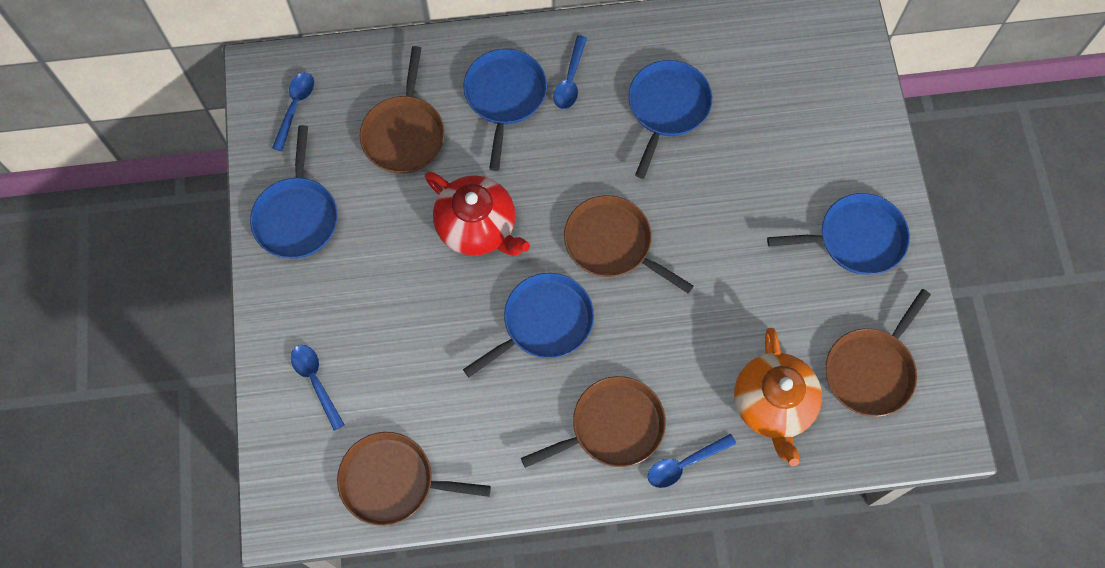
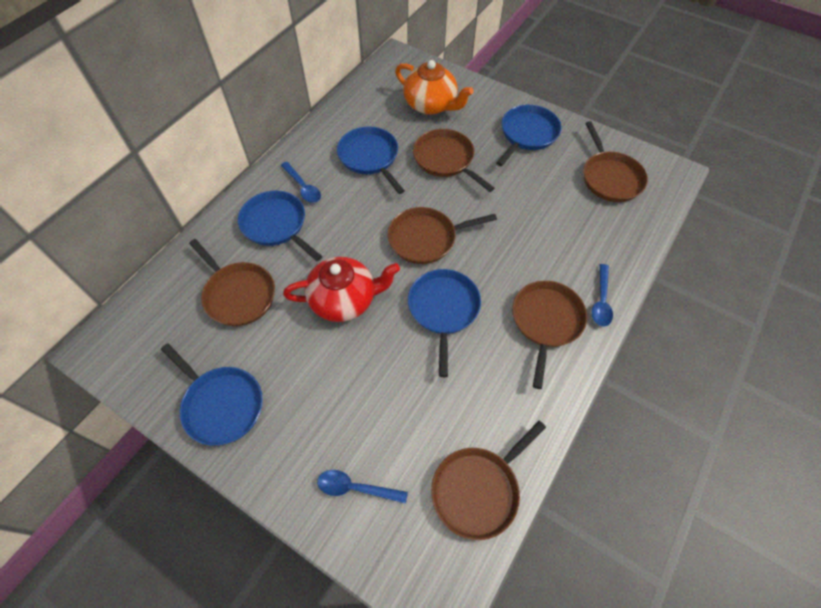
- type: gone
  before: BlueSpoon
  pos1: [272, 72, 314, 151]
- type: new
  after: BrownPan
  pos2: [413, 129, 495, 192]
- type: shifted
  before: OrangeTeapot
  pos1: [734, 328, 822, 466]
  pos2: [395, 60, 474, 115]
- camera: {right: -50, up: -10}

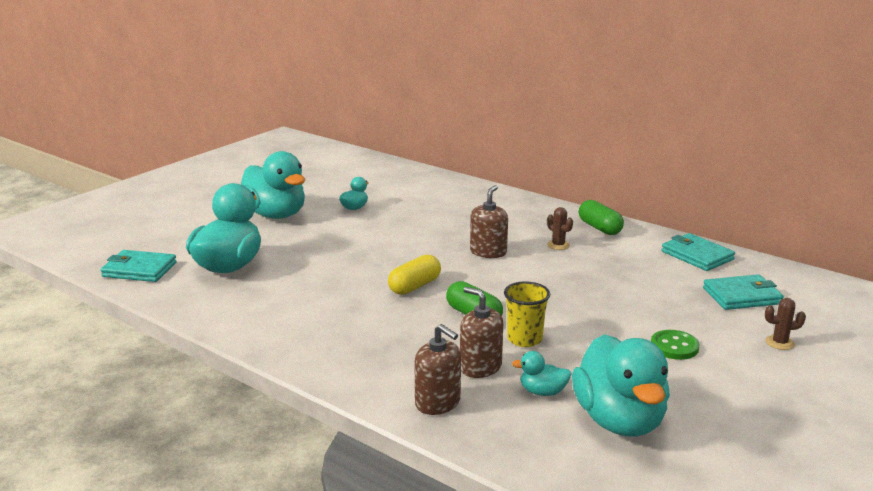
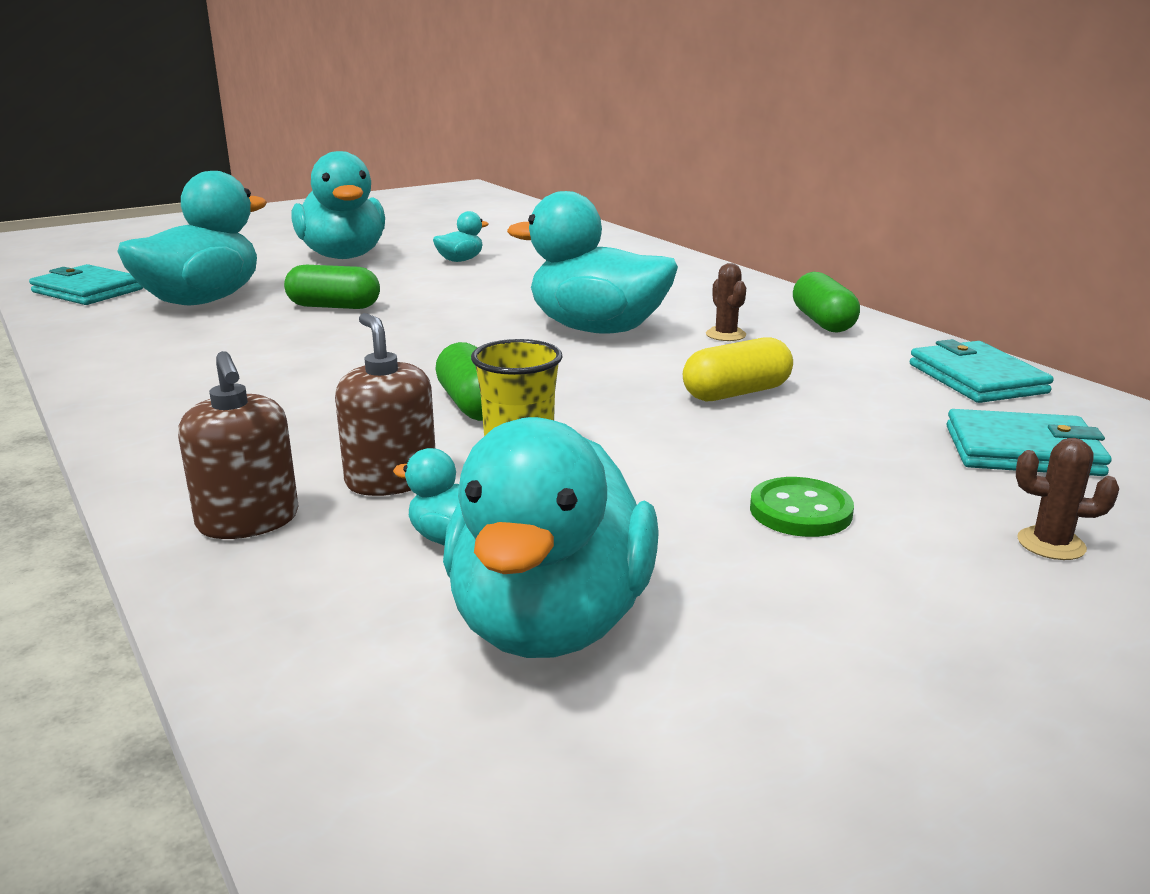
- type: new
  after: GreenCapsule
  pos2: [284, 265, 380, 309]
- type: shifted
  before: YellowCapsule
  pos1: [388, 254, 441, 295]
  pos2: [683, 337, 793, 401]
- type: swapped
  before: BrownSoapDispenser
  after: TurquoiseDuck
  pos1: [470, 185, 508, 258]
  pos2: [507, 191, 678, 334]
- camera: {right: 20, up: 0}

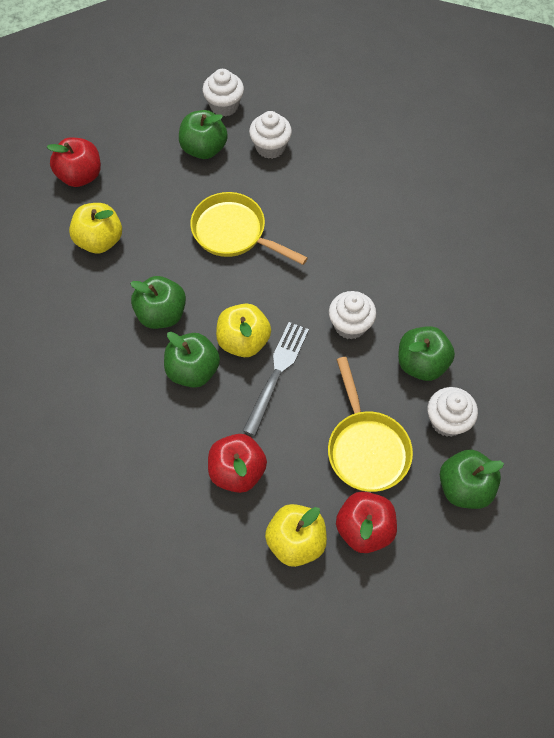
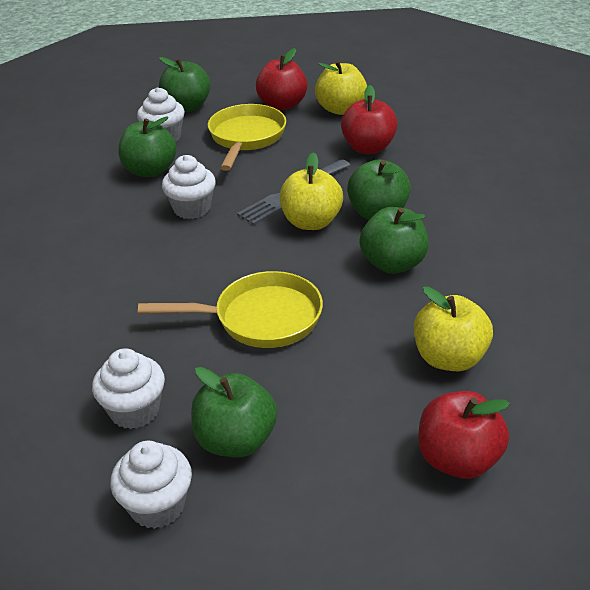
- type: rotated
  before: YellowPan
  pos1: [190, 192, 308, 265]
  pos2: [138, 271, 323, 348]
  turn: -60
- camera: {right: -155, up: -25}

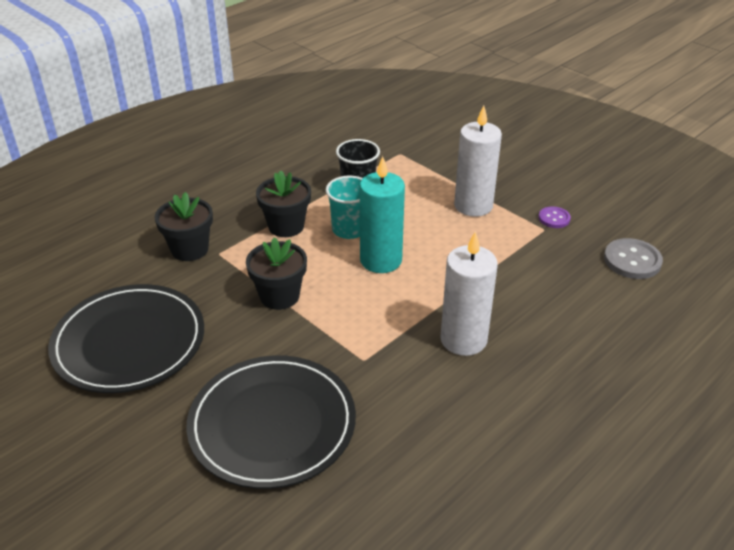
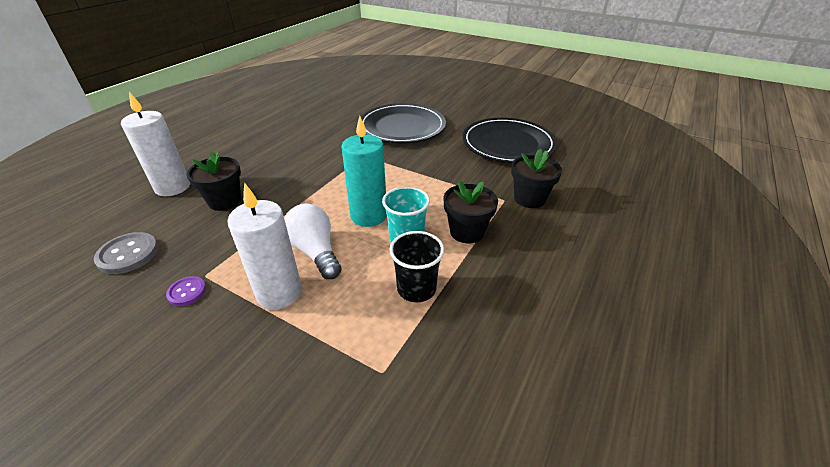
- type: new
  after: WhiteLightBulb
  pos2: [284, 203, 342, 279]
- type: shifted
  before: BlackFlowerPot
  pos1: [246, 237, 307, 310]
  pos2: [186, 152, 241, 211]
- type: shifted
  before: WhiteCandle
  pos1: [440, 231, 498, 356]
  pos2: [121, 92, 190, 196]
- camera: {right: 165, up: 0}

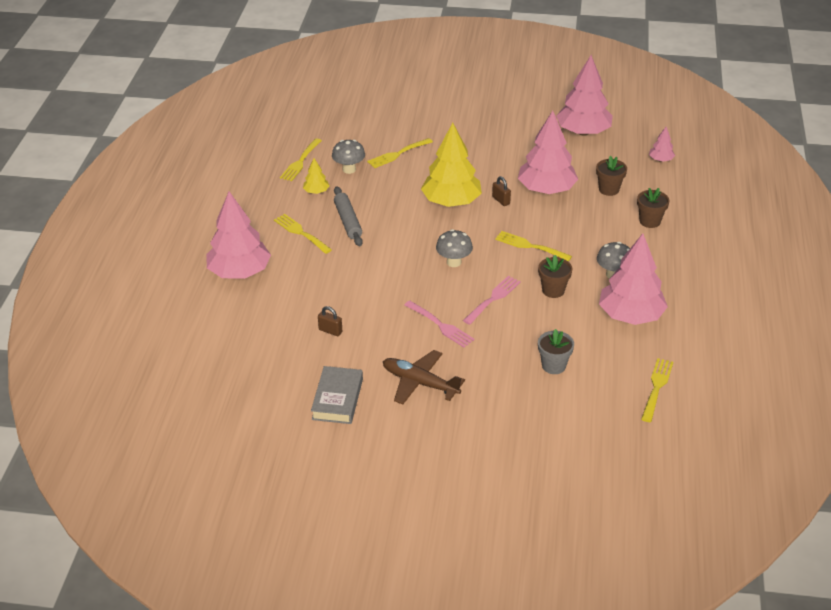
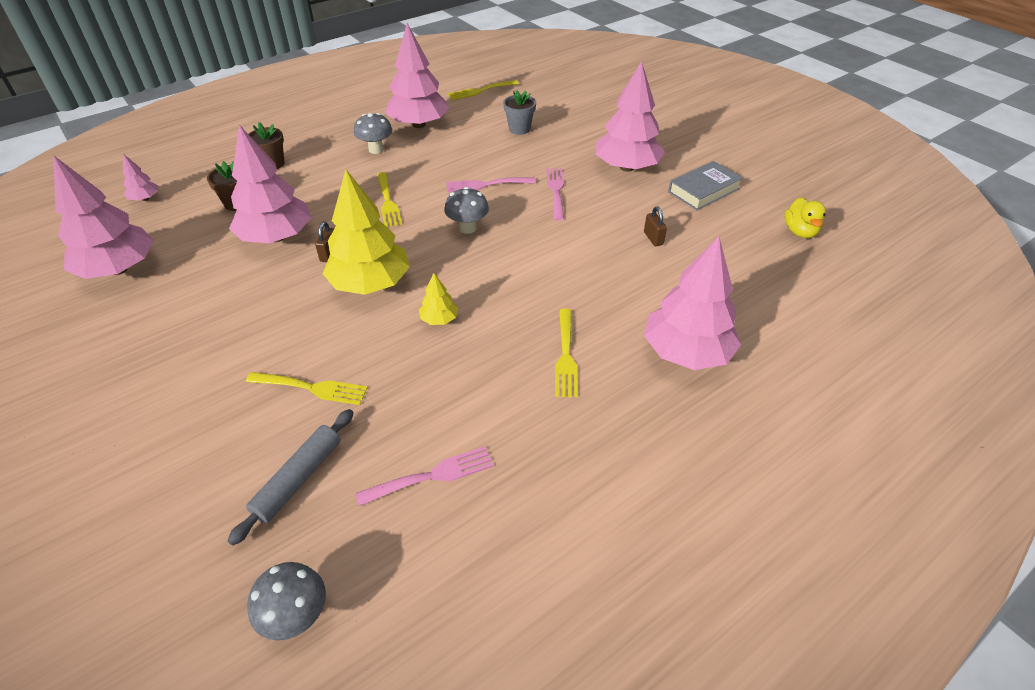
- type: gone
  before: BrownFlowerPot
  pos1: [538, 255, 572, 298]
- type: new
  after: YellowDuck
  pos2: [784, 197, 826, 238]
- type: shifted
  before: YellowTree
  pos1: [303, 158, 329, 194]
  pos2: [419, 273, 459, 325]
- type: shifted
  before: GreyMushroom
  pos1: [332, 140, 365, 174]
  pos2: [247, 562, 326, 641]
- type: shifted
  before: GreyRollingPin
  pos1: [334, 186, 363, 246]
  pos2: [228, 409, 353, 546]
- type: swapped
  before: BrownPlane
  after: PinkTree
  pos1: [383, 350, 465, 404]
  pos2: [596, 61, 665, 172]
- type: repainted
  before: YellowFork
  after: PinkFork
  pos1: [280, 138, 322, 181]
  pos2: [356, 446, 494, 506]
- camera: {right: -135, up: 5}

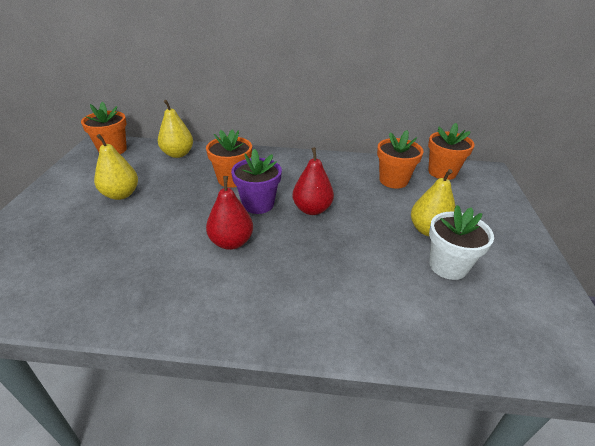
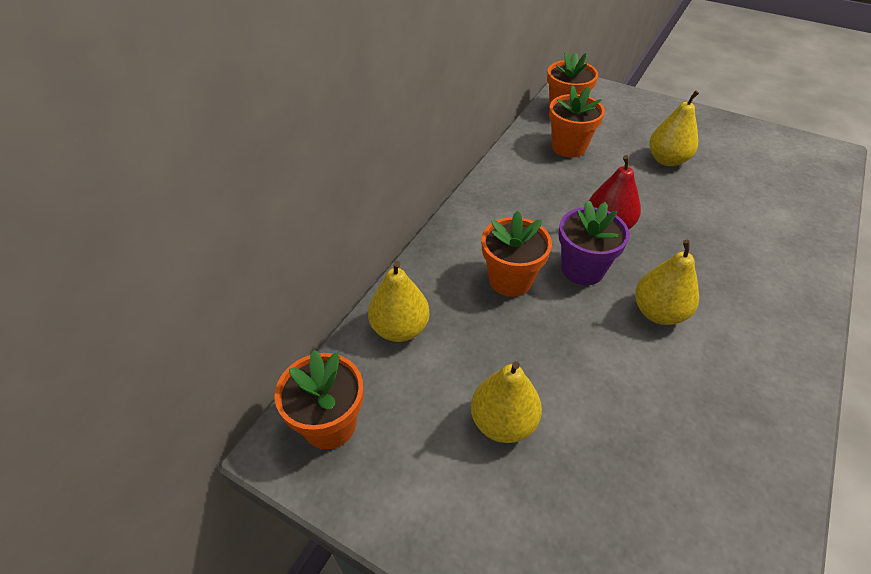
- type: gone
  before: WhiteFlowerPot
  pos1: [429, 205, 494, 280]
- type: repainted
  before: RedPear
  after: YellowPear
  pos1: [206, 176, 253, 250]
  pos2: [635, 240, 699, 325]
- camera: {right: -65, up: 10}

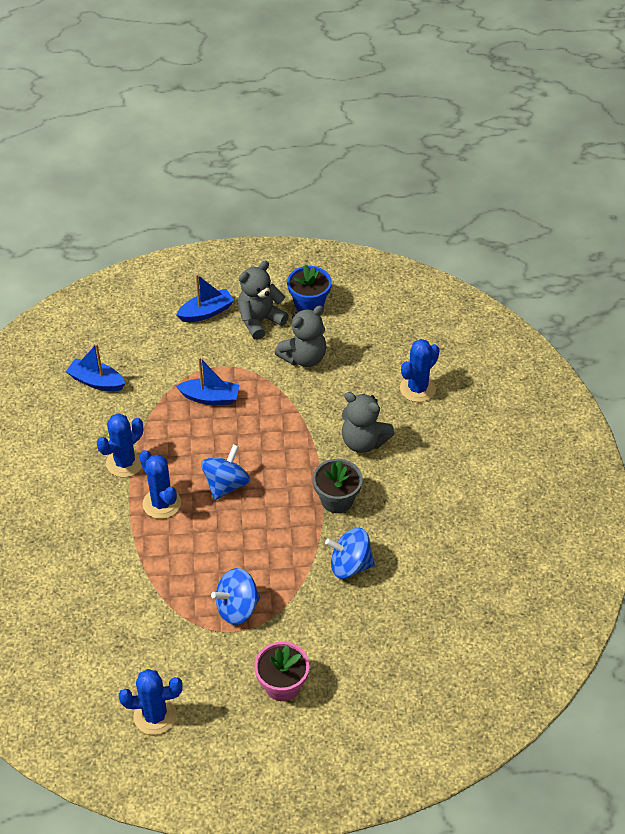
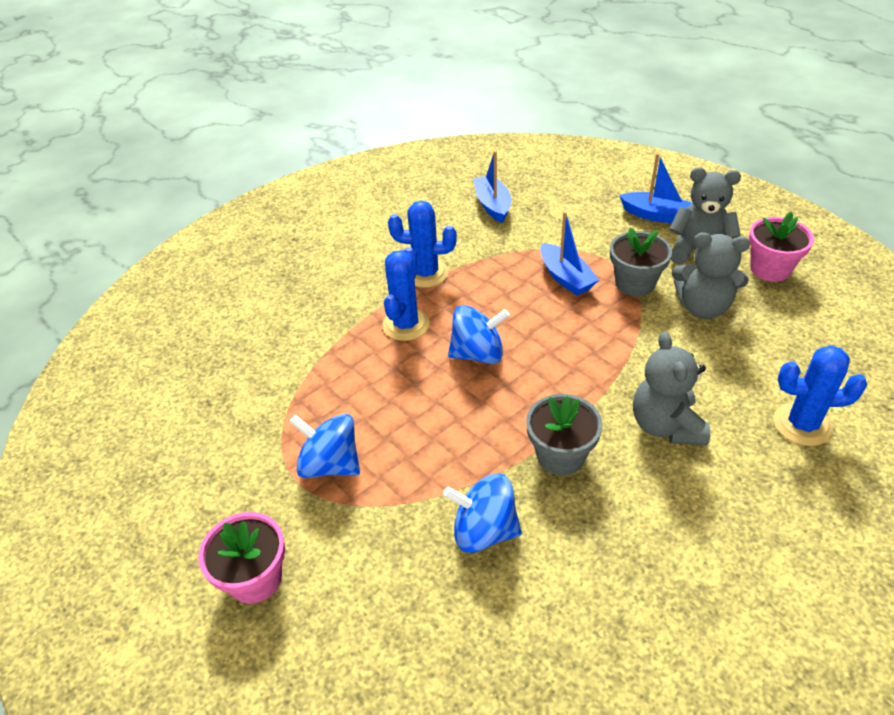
- type: gone
  before: BlueCactus
  pos1: [119, 669, 183, 735]
- type: new
  after: GreyFlowerPot
  pos2: [610, 227, 672, 296]
- type: repainted
  before: BlueFlowerPot
  after: PinkFlowerPot
  pos1: [287, 264, 332, 311]
  pos2: [749, 212, 814, 282]
- type: rotated
  before: BlueSpinningTop
  pos1: [325, 528, 375, 579]
  pos2: [443, 474, 522, 553]
  turn: -45
- camera: {right: 55, up: -5}

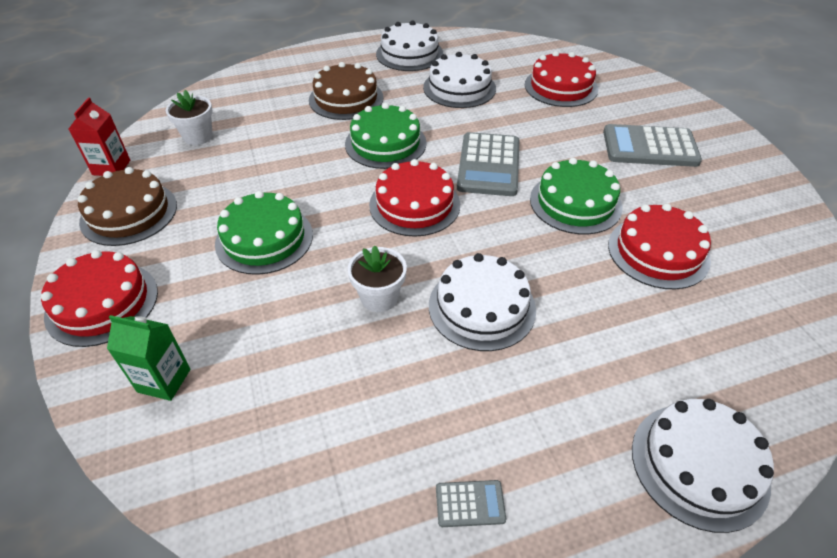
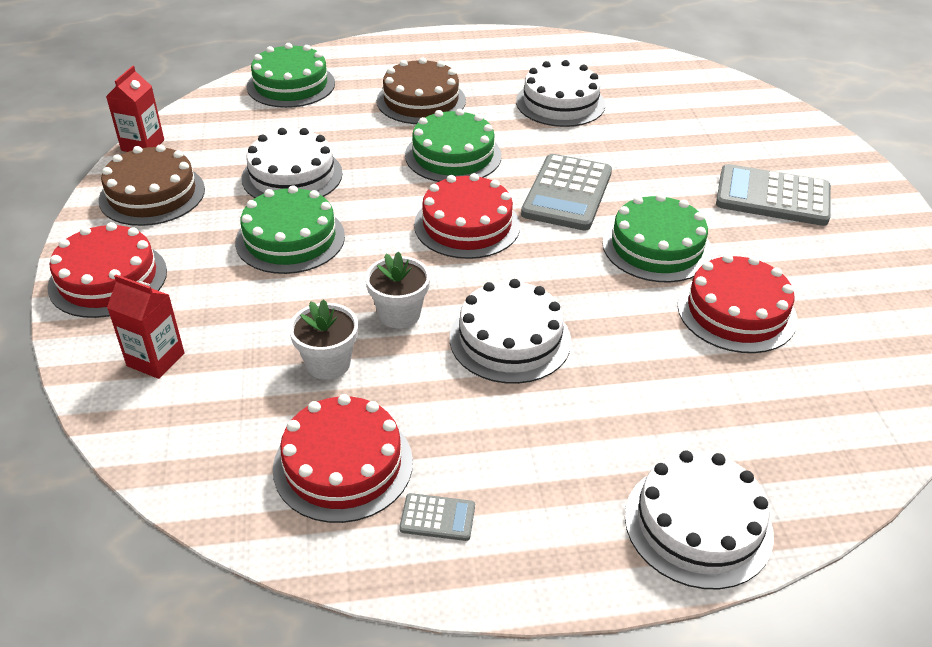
- type: new
  after: GreenCake
  pos2: [247, 43, 335, 108]
- type: shifted
  before: WhiteFlowerPot
  pos1: [166, 90, 213, 145]
  pos2: [289, 299, 358, 380]
- type: shifted
  before: WhiteCake
  pos1: [376, 20, 443, 71]
  pos2: [242, 128, 343, 198]
- type: shifted
  before: RedCake
  pos1: [525, 51, 598, 107]
  pos2: [273, 394, 413, 523]
- type: repainted
  before: GreenCarton
  after: RedCarton
  pos1: [107, 315, 191, 401]
  pos2: [107, 275, 184, 379]
- camera: {right: 10, up: -5}

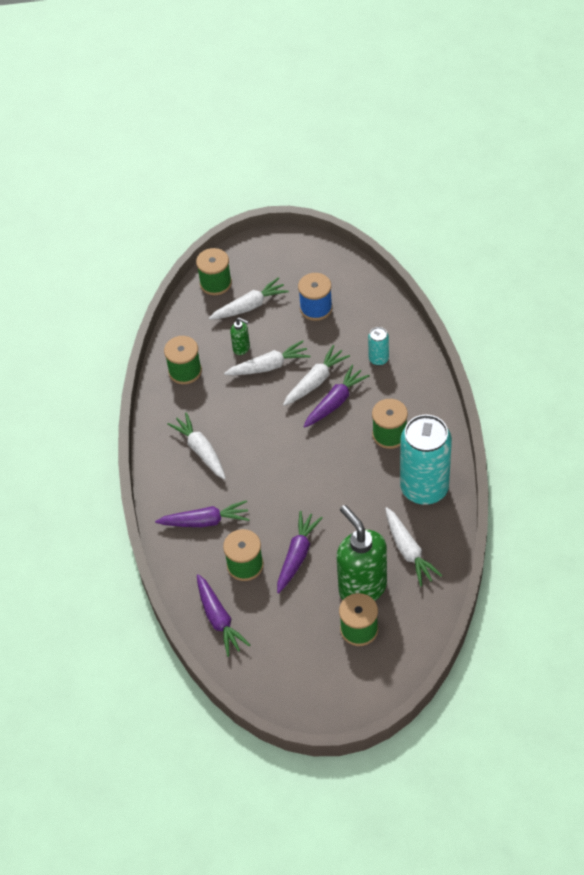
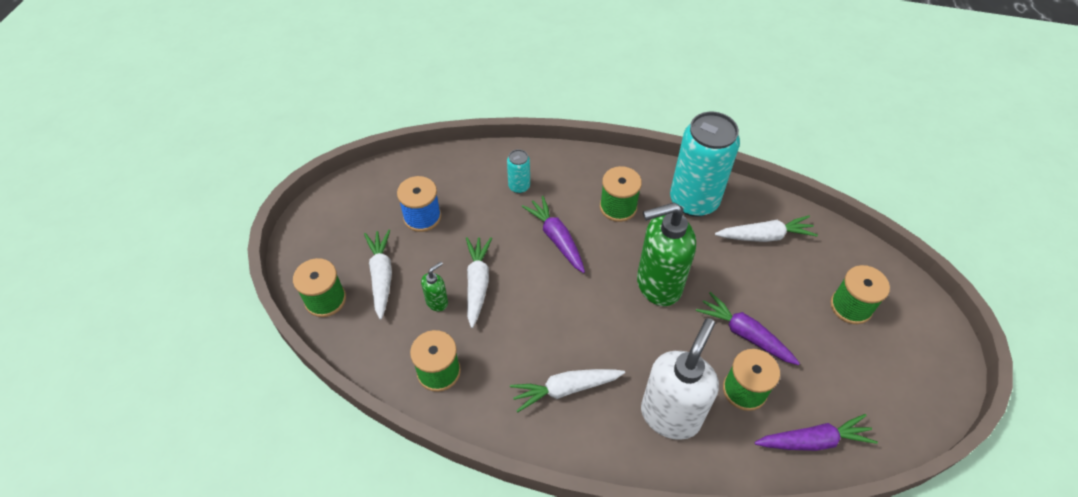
- type: gone
  before: WhiteCarrot
  pos1: [283, 345, 350, 406]
- type: shifted
  before: GreenSoapDispenser
  pos1: [337, 505, 387, 601]
  pos2: [637, 202, 696, 306]
- type: swapped
  before: PurpleCarrot
  after: WhiteSoapDispenser
  pos1: [155, 500, 250, 527]
  pos2: [641, 318, 719, 440]
- camera: {right: -75, up: 0}

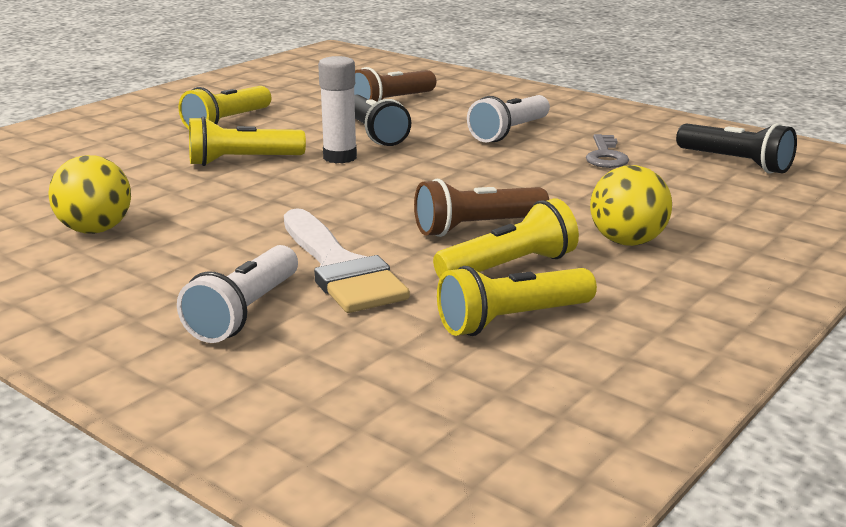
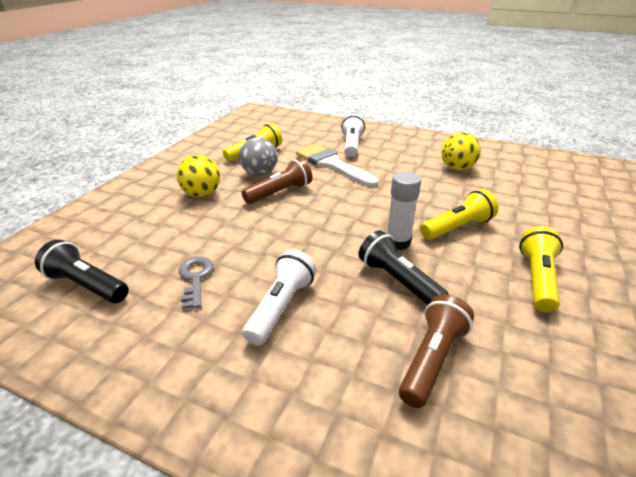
- type: swapped
  before: YellowFlashlight
  after: GreyBall
  pos1: [433, 198, 579, 278]
  pos2: [239, 137, 278, 176]
- camera: {right: 165, up: 10}

